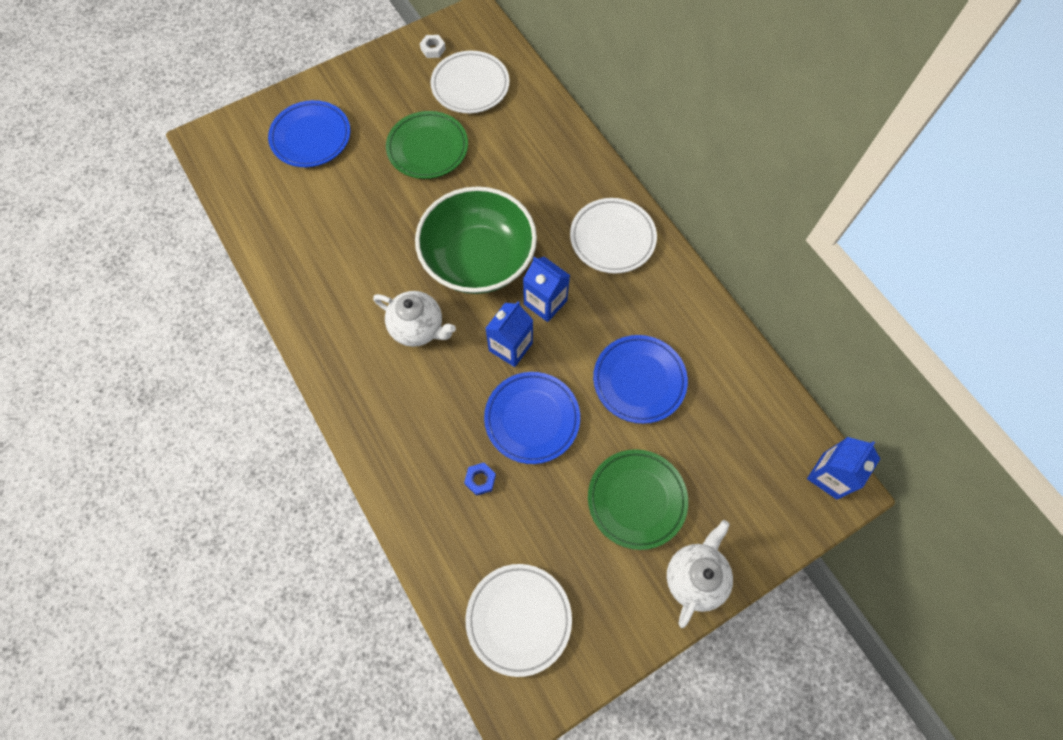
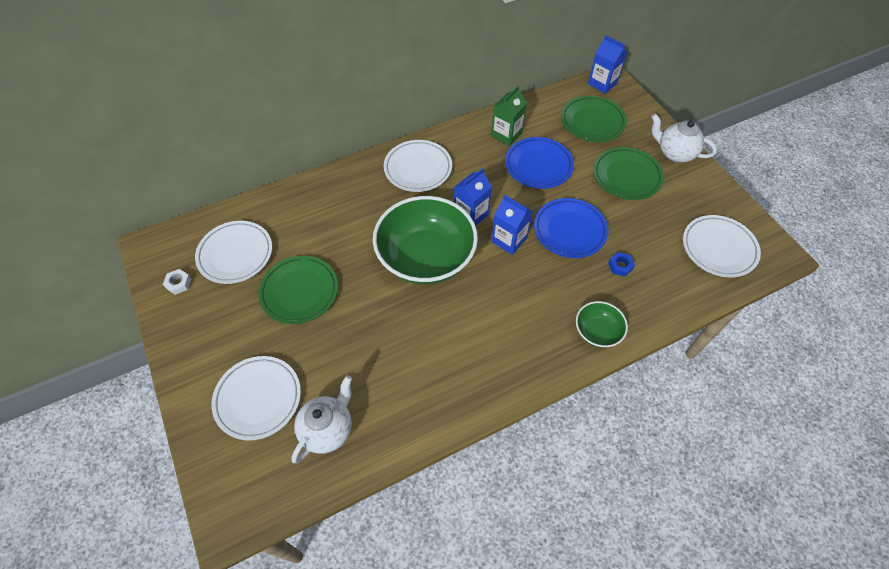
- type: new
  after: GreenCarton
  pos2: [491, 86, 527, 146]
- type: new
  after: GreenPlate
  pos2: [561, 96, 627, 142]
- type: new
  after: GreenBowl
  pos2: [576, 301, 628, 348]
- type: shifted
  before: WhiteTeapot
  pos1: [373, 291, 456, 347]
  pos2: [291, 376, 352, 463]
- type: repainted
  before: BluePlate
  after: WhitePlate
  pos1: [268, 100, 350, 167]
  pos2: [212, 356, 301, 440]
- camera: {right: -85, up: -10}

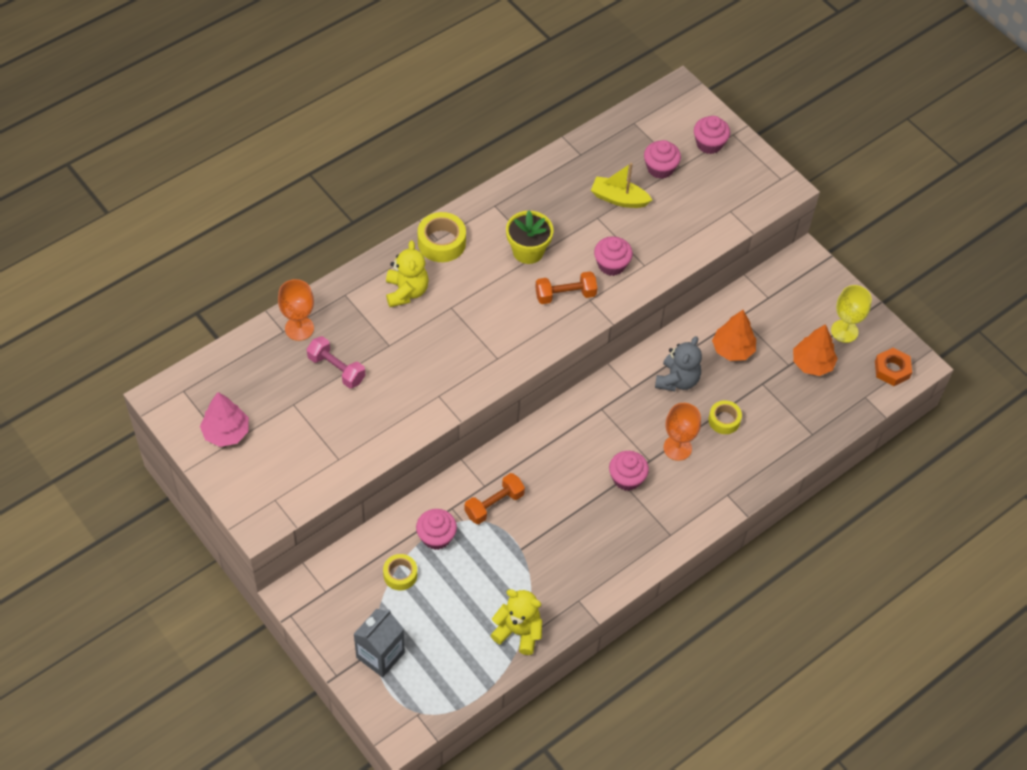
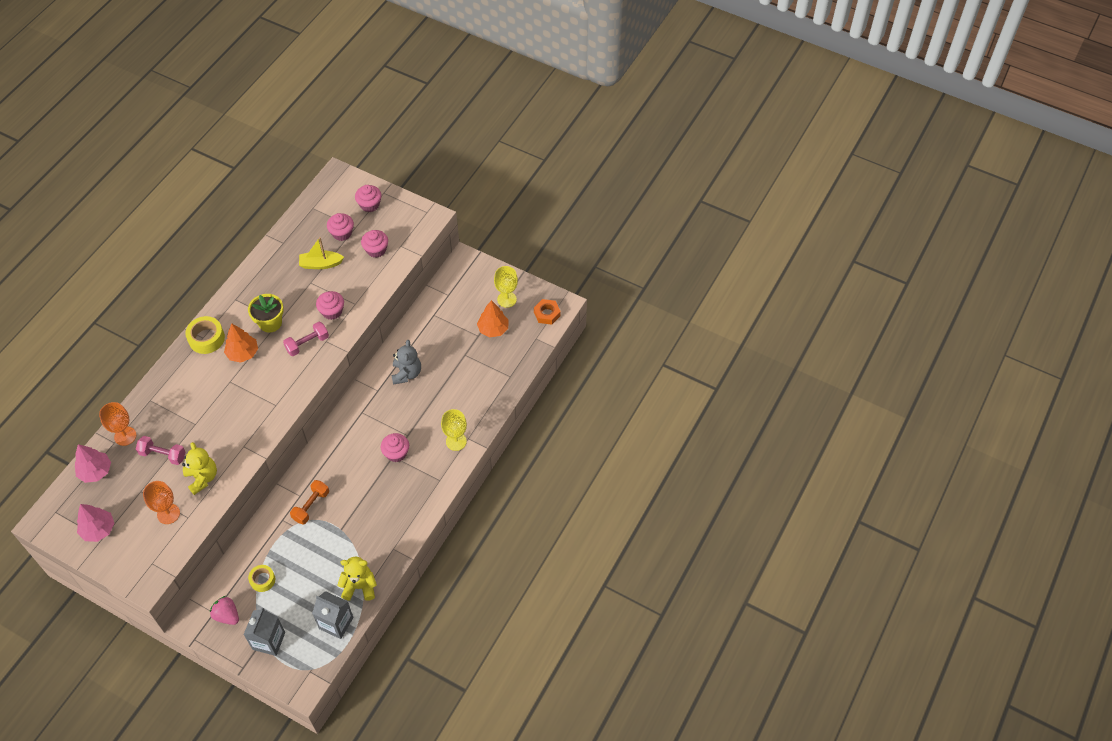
- type: gone
  before: YellowTape
  pos1: [708, 400, 742, 434]
- type: new
  after: PinkTree
  pos2: [75, 444, 111, 483]
- type: new
  after: PinkStrawberry
  pos2: [210, 596, 239, 625]
- type: new
  after: GreyCarton
  pos2: [312, 591, 353, 639]
- type: new
  after: YellowGoblet
  pos2: [441, 409, 467, 451]
- type: shifted
  before: YellowTeddyBear
  pos1: [386, 241, 429, 307]
  pos2: [182, 442, 217, 495]
- type: shifted
  before: PinkCupcake
  pos1: [416, 509, 457, 550]
  pos2: [361, 230, 388, 258]
- type: shifted
  before: OrangeGoblet
  pos1: [664, 403, 701, 461]
  pos2: [143, 481, 180, 524]
- type: shifted
  before: OrangeTree
  pos1: [712, 310, 756, 361]
  pos2: [224, 324, 258, 363]
- type: repainted
  before: OrangeDumbbell
  after: PinkDumbbell
  pos1: [535, 271, 597, 304]
  pos2: [283, 322, 329, 356]
- camera: {right: -20, up: 0}

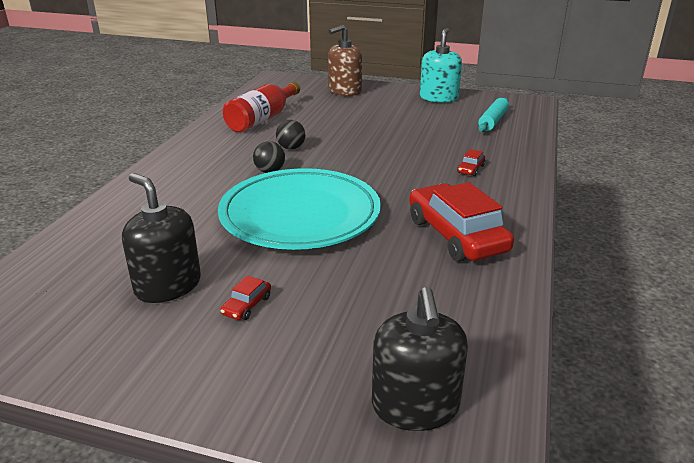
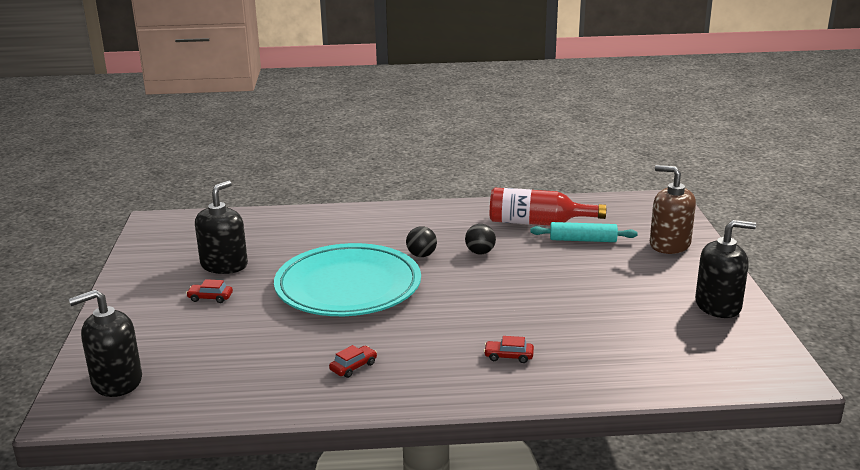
- type: shifted
  before: TurquoiseRollingPin
  pos1: [478, 98, 509, 132]
  pos2: [530, 222, 638, 242]
- type: repainted
  before: TurquoiseSoapDispenser
  after: BlackSoapDispenser
  pos1: [420, 28, 462, 103]
  pos2: [695, 220, 756, 318]
- type: scaled
  before: RedCar
  pos1: [409, 182, 514, 262]
  pos2: [329, 345, 377, 378]
  scale: 0.4
- camera: {right: 70, up: -5}

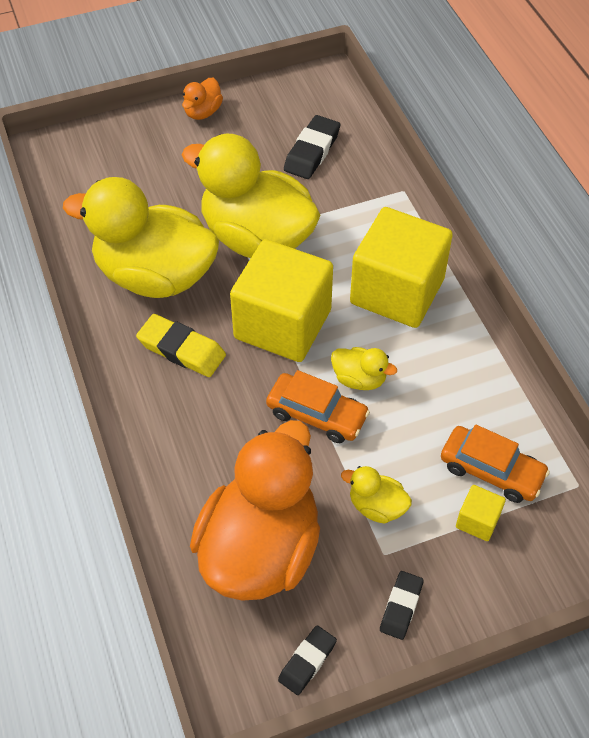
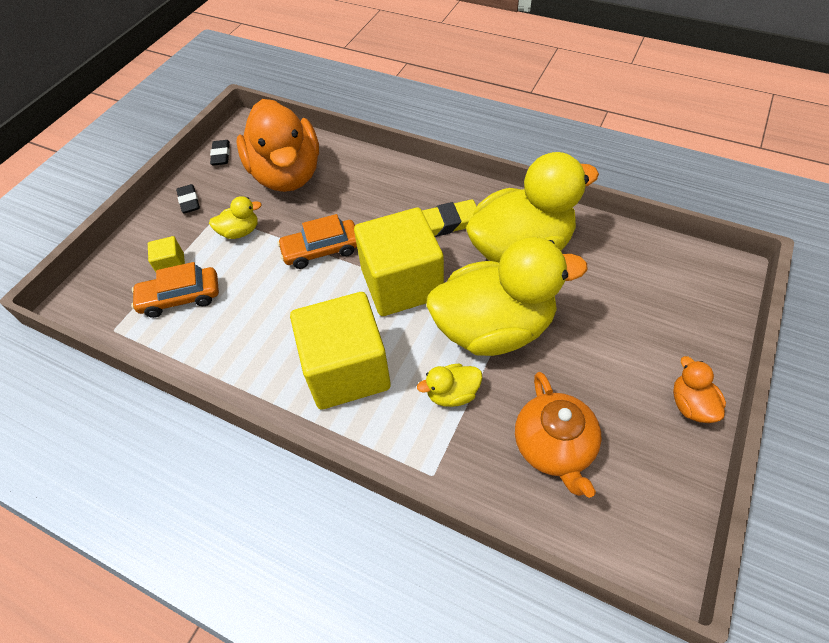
- type: shifted
  before: YellowDuck
  pos1: [331, 347, 397, 390]
  pos2: [417, 364, 482, 407]
- type: swapped
  before: BlackEraser
  after: OrangeTeapot
  pos1: [284, 115, 340, 179]
  pos2: [515, 372, 602, 498]
- camera: {right: 140, up: 0}

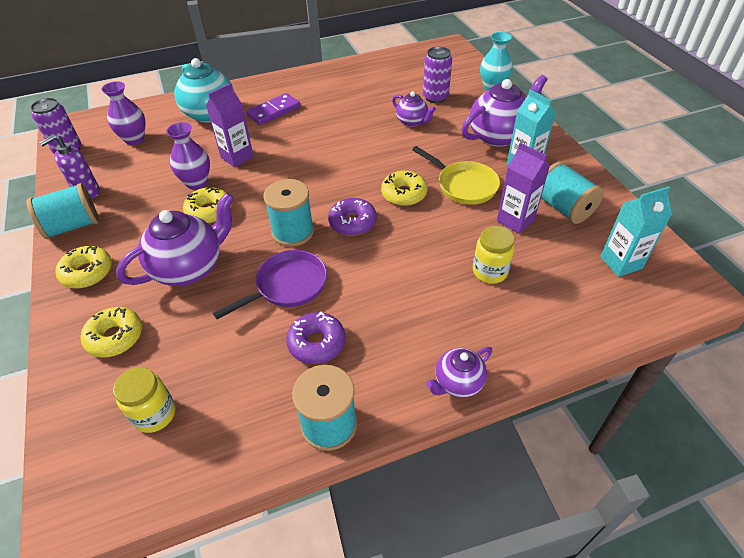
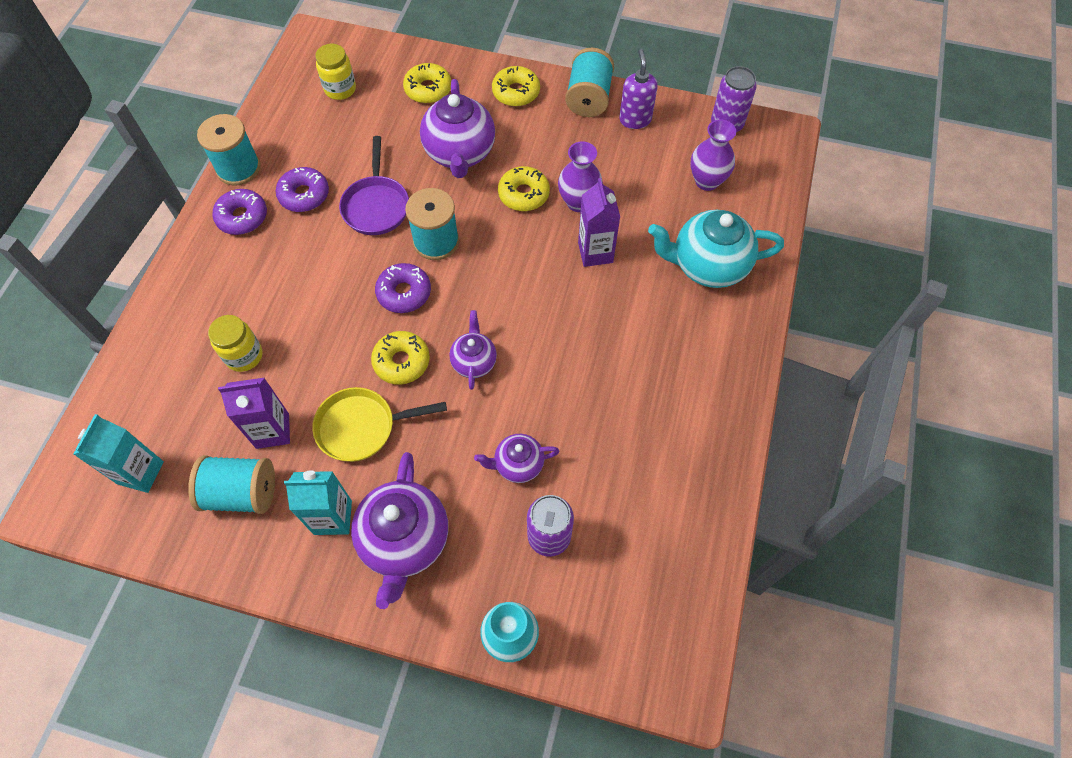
- type: gone
  before: PurpleDomino
  pos1: [246, 93, 301, 125]
- type: new
  after: PurpleDonut
  pos2: [212, 189, 267, 235]
- type: shifted
  before: PurpleTeapot
  pos1: [426, 347, 492, 398]
  pos2: [449, 310, 497, 390]
- camera: {right: 125, up: 15}

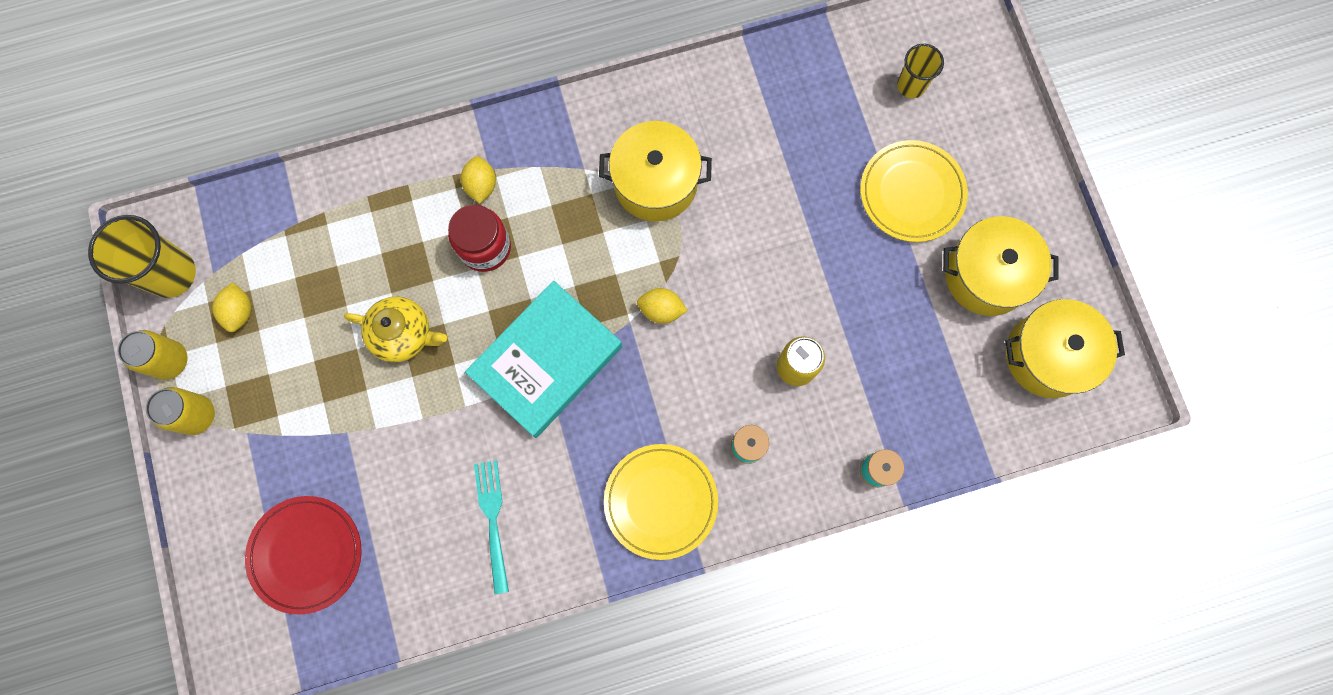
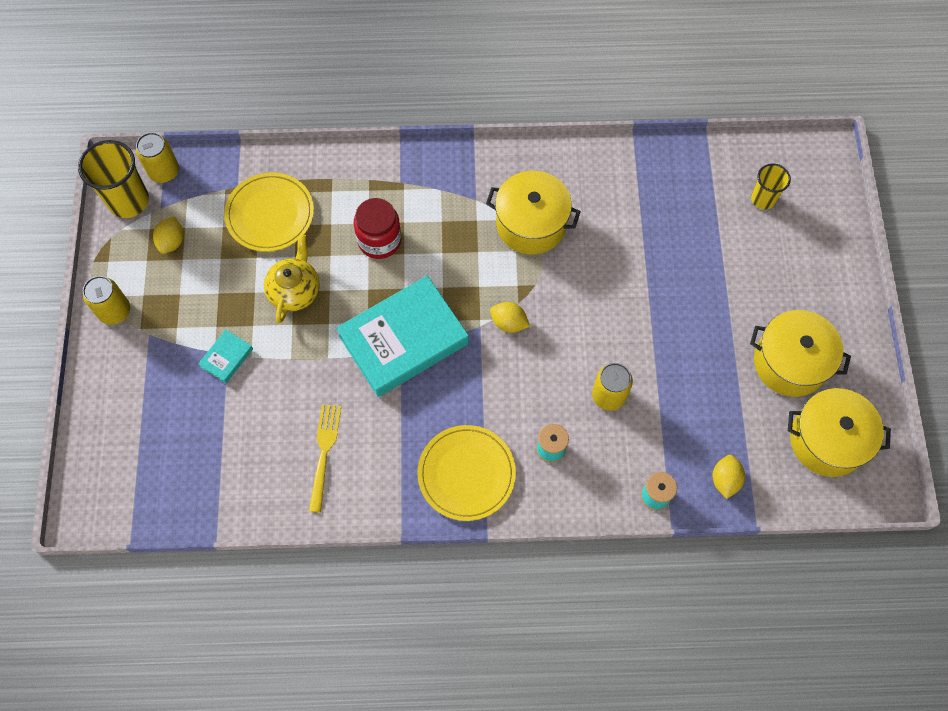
- type: gone
  before: RedPlate
  pos1: [245, 496, 362, 615]
- type: new
  after: TurquoiseBook
  pos2: [198, 329, 253, 383]
- type: shifted
  before: YellowCan
  pos1: [118, 330, 187, 380]
  pos2: [136, 132, 179, 183]
- type: shifted
  before: YellowLemon
  pos1: [461, 156, 496, 204]
  pos2: [712, 455, 745, 499]
- type: shifted
  before: YellowPlate
  pos1: [860, 140, 968, 242]
  pos2: [224, 172, 314, 252]
- type: repainted
  before: TurquoiseFork
  after: YellowFork
  pos1: [474, 460, 509, 594]
  pos2: [309, 404, 341, 513]
- type: rotated
  before: YellowTeapot
  pos1: [344, 296, 447, 363]
  pos2: [264, 234, 320, 323]
  turn: -105
- camera: {right: 15, up: -10}

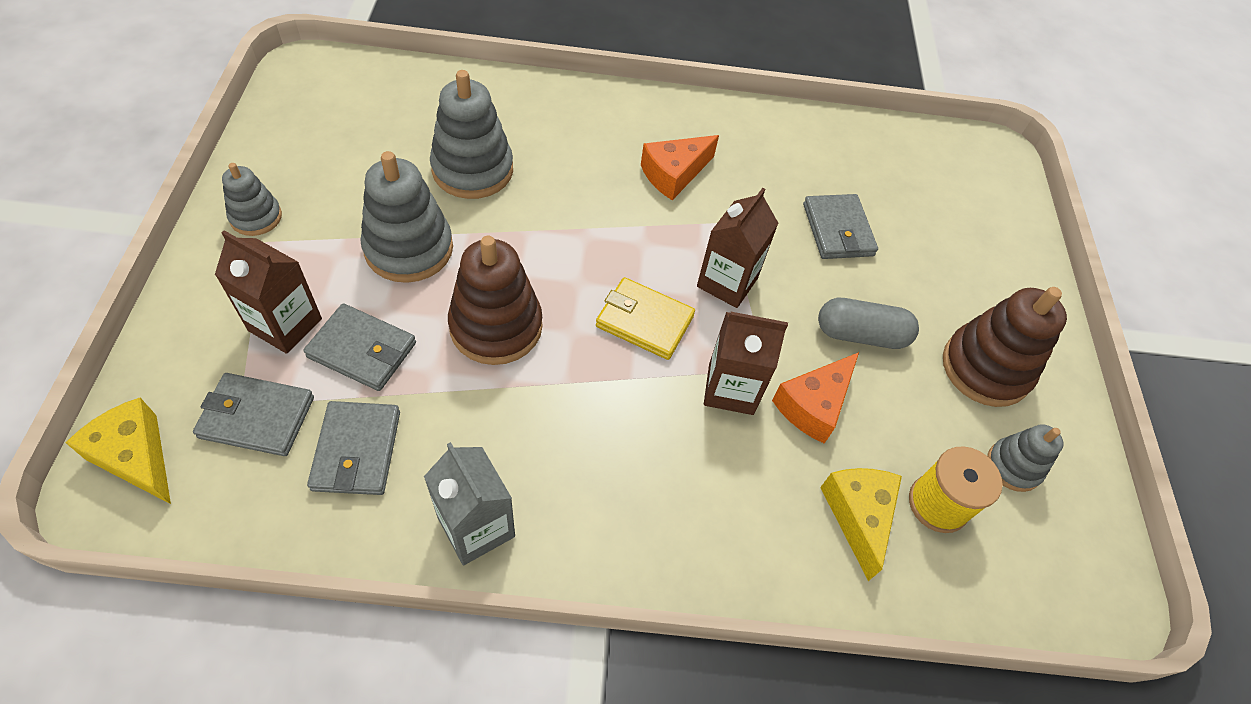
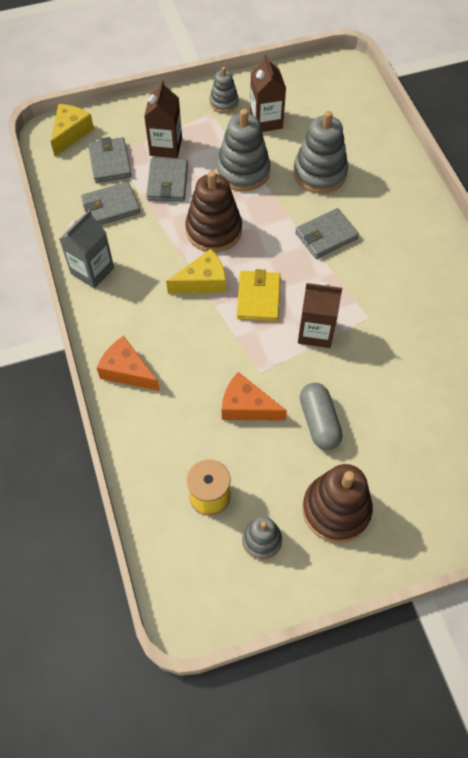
- type: shifted
  before: OrangeCheese
  pos1: [641, 135, 719, 200]
  pos2: [97, 336, 160, 391]
- type: shifted
  before: BrownCarton
  pos1: [704, 312, 788, 415]
  pos2: [250, 54, 286, 132]
- type: shifted
  before: GreyWallet
  pos1: [803, 194, 878, 259]
  pos2: [295, 208, 359, 259]
- type: shifted
  before: YellowCheese
  pos1: [820, 468, 902, 581]
  pos2: [166, 249, 226, 294]
- camera: {right: 75, up: 5}

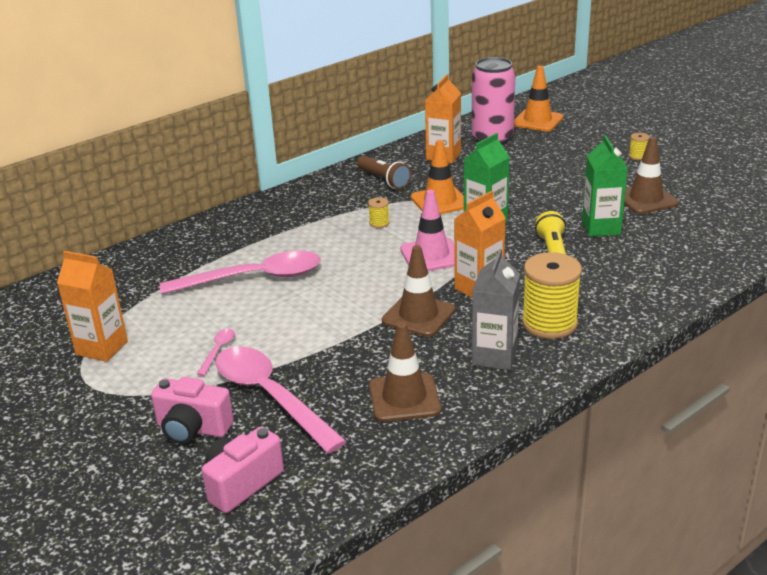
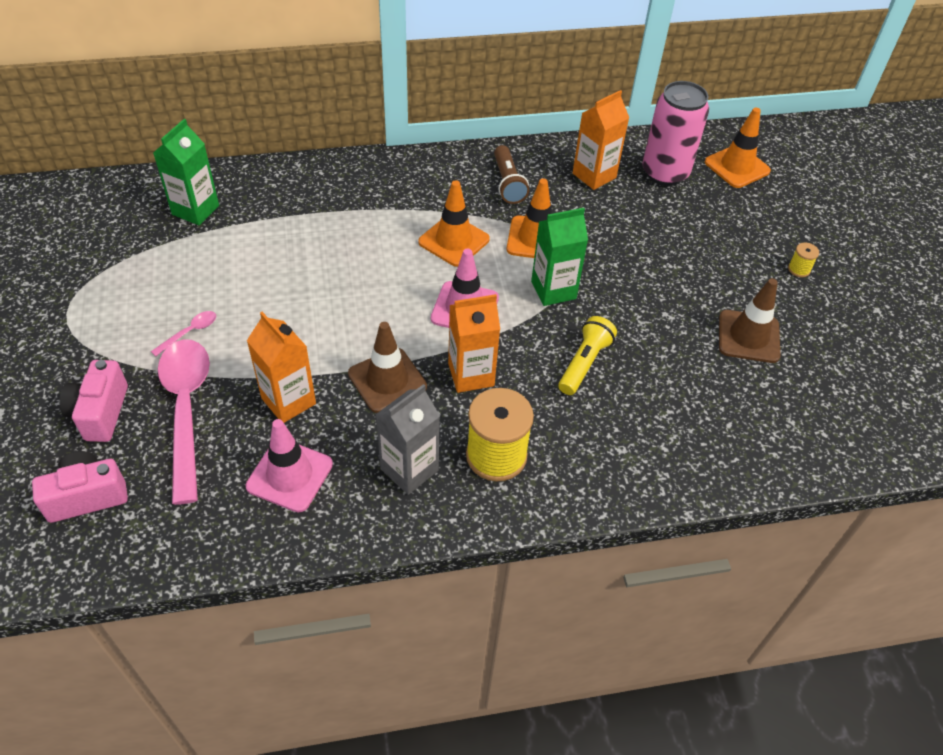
- type: gone
  before: PinkSpoon
  pos1: [160, 251, 321, 295]
- type: shifted
  before: OrangeCarton
  pos1: [57, 251, 128, 362]
  pos2: [247, 312, 316, 423]
- type: shifted
  before: GreenCarton
  pos1: [582, 135, 628, 237]
  pos2: [153, 119, 219, 225]
- type: swapped
  before: YellowSpool
  after: OrangeTrafficCone
  pos1: [368, 197, 389, 228]
  pos2: [418, 180, 490, 267]
- type: repainted
  before: BrownTrafficCone
  after: PinkTrafficCone
  pos1: [369, 322, 441, 422]
  pos2: [246, 419, 333, 513]
- type: rotated
  before: PinkCamera
  pos1: [151, 377, 234, 444]
  pos2: [59, 360, 128, 442]
  turn: 45
- camera: {right: 25, up: 20}

